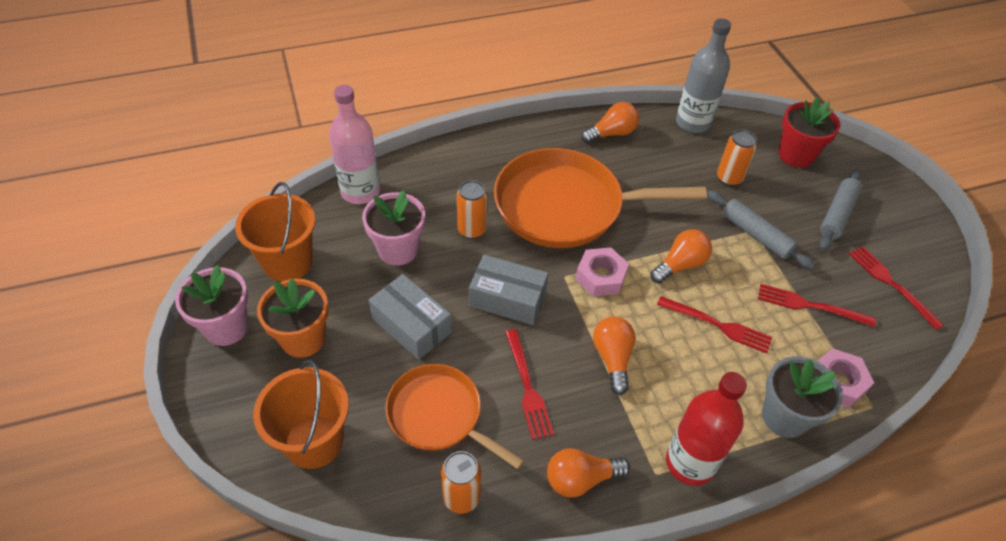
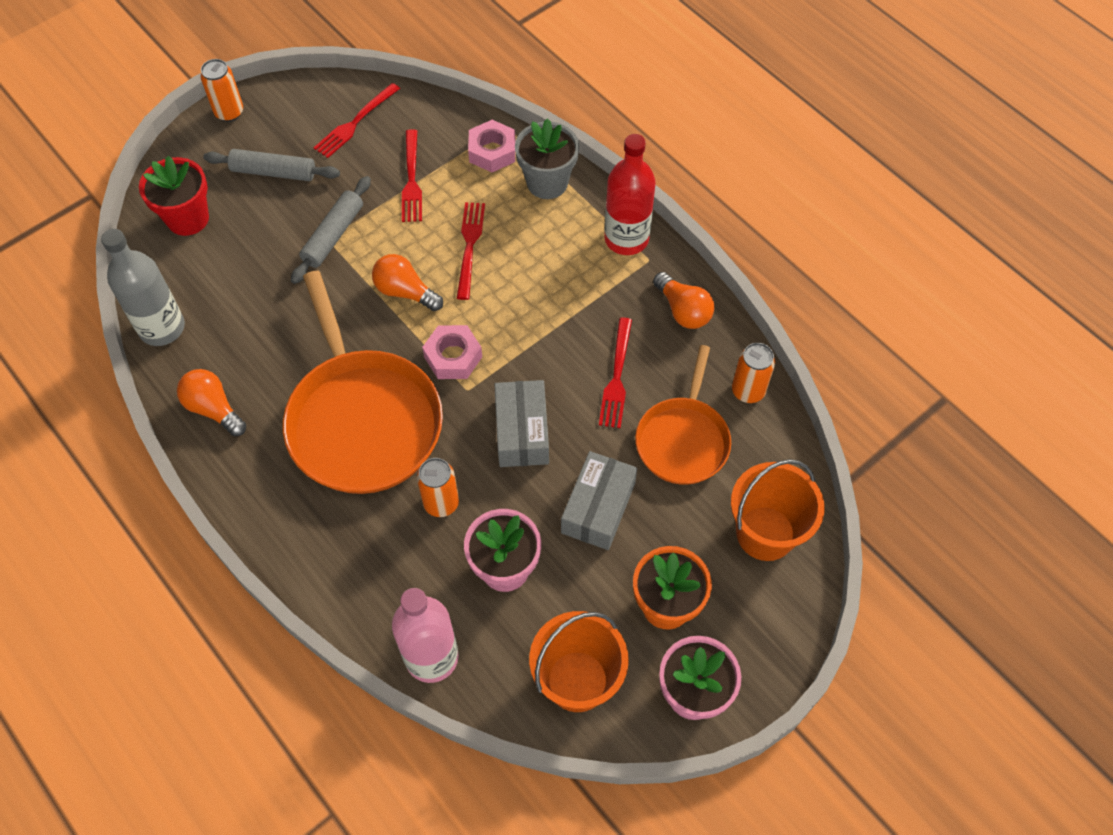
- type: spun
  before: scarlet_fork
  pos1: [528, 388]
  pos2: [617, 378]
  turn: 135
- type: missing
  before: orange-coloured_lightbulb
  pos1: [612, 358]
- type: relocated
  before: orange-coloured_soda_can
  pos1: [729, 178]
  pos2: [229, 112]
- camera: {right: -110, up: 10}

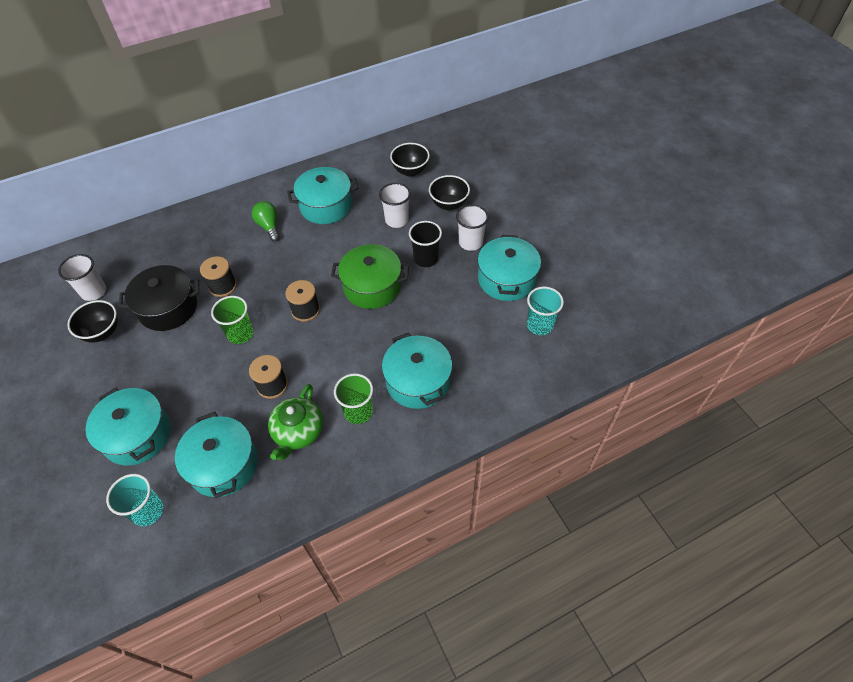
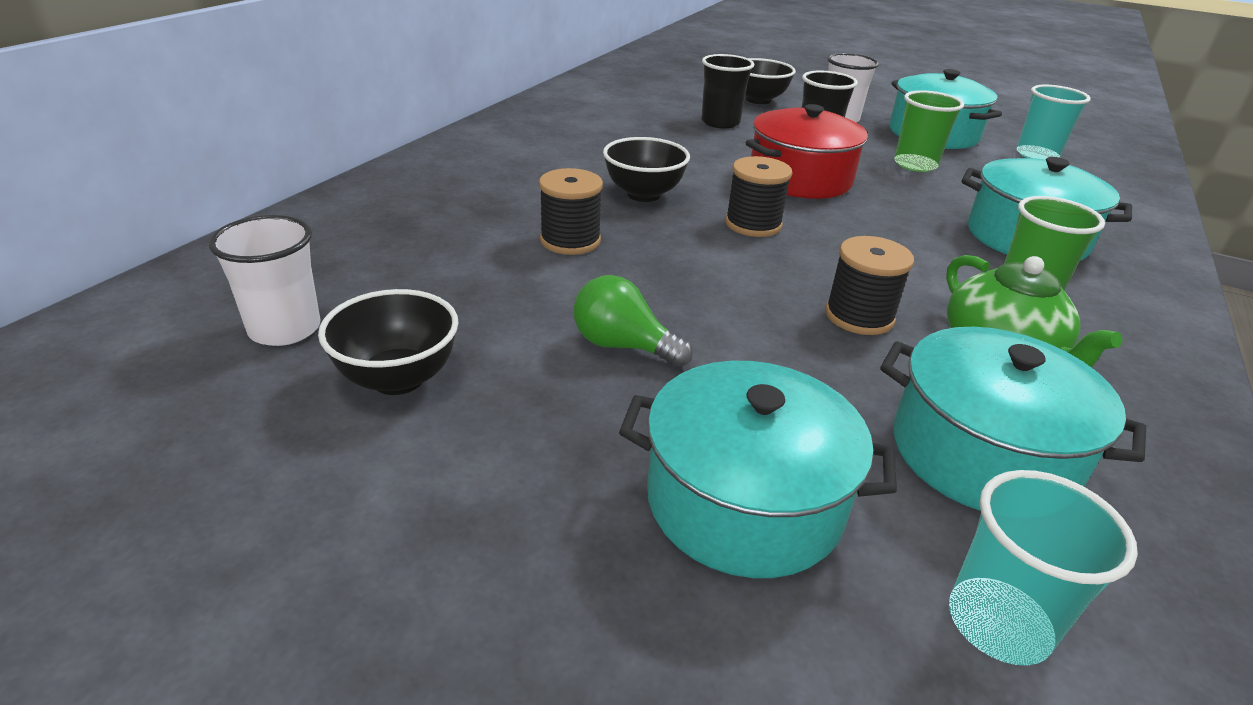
- type: missing
  before: ebony_pot
  pos1: [168, 308]
- type: relocated
  before: green_beaker
  pos1: [240, 334]
  pos2: [915, 164]
- type: relocated
  before: green_lightbulb
  pos1: [269, 226]
  pos2: [623, 346]
- type: missing
  before: teal_pot
  pos1: [326, 206]
- type: colour
  before: green_pot
  after: scarlet_pot
  pos1: [372, 286]
  pos2: [800, 178]
- type: colour
  before: snow-white_beaker
  after: ebony_beaker
  pos1: [397, 220]
  pos2: [720, 122]
- type: relocated
  before: ebony_bowl
  pos1: [410, 171]
  pos2: [643, 194]
- camera: {right: -40, up: -20}

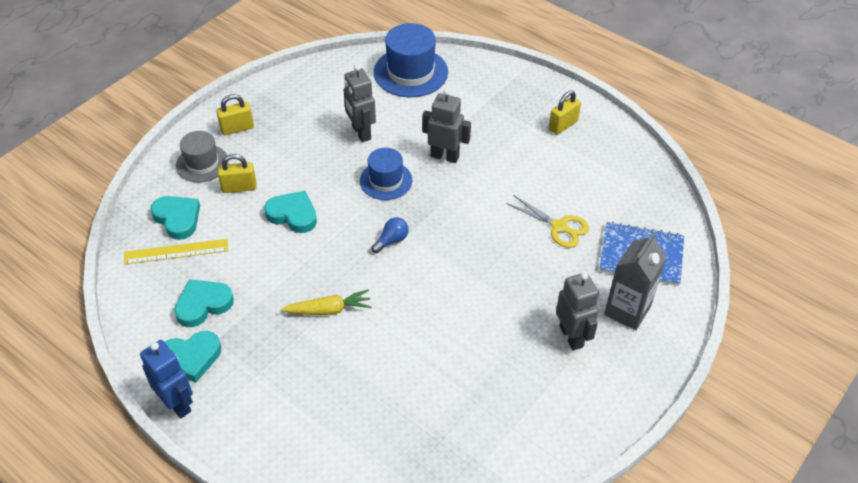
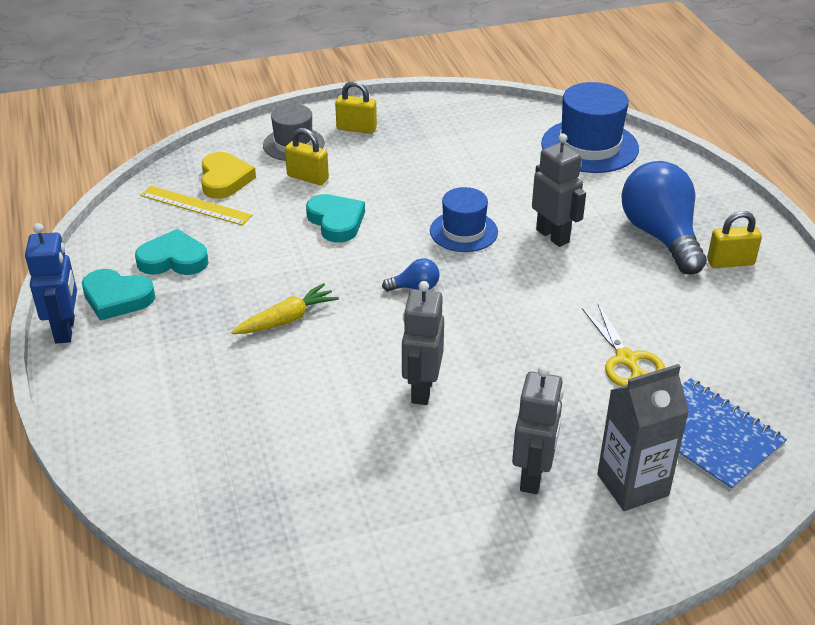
- type: colour
  before: teal_heart_shape
  after: yellow_heart_shape
  pos1: [177, 218]
  pos2: [224, 179]
- type: spun
  before: yellow_toy_carrot
  pos1: [329, 309]
  pos2: [287, 319]
  turn: -60
- type: relocated
  before: grey_robot
  pos1: [361, 133]
  pos2: [421, 390]
- type: appeared
  after: cobalt_lightbulb
  pos2: [660, 236]
- camera: {right: 35, up: -10}

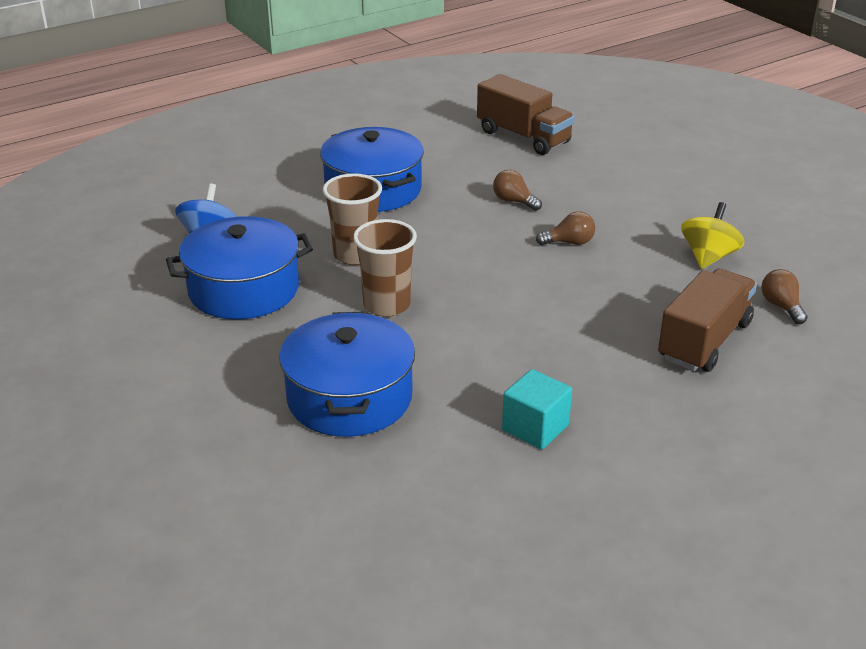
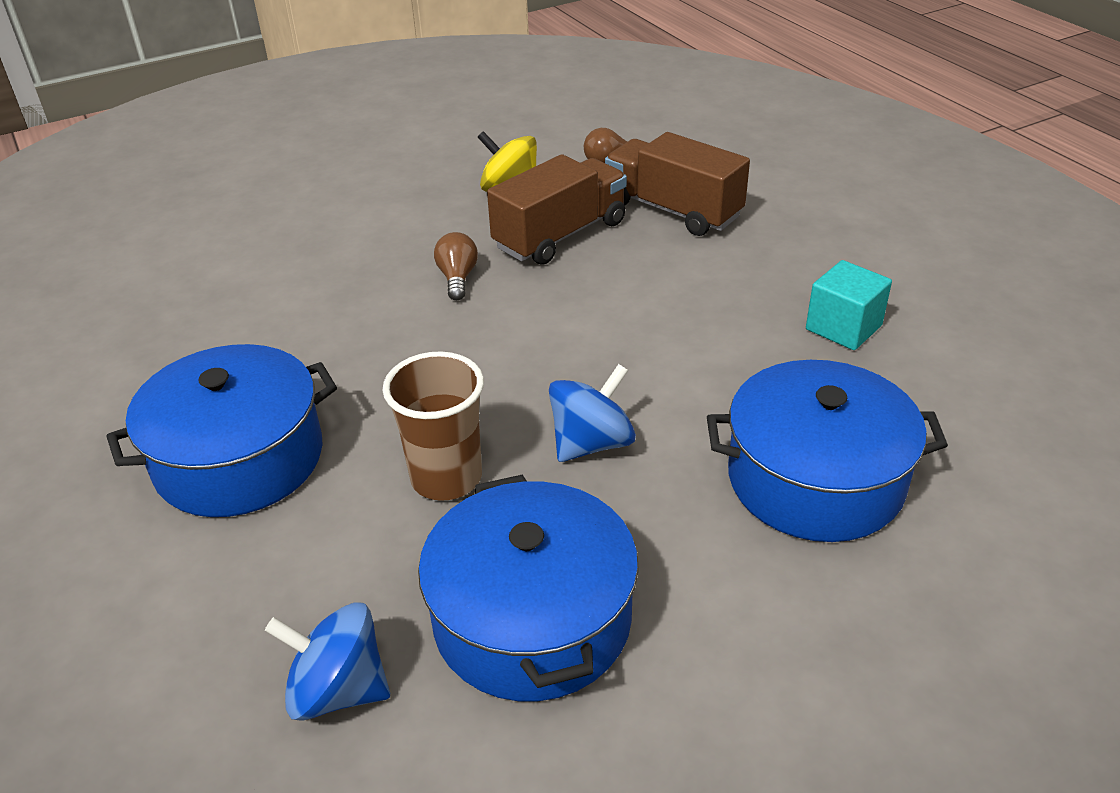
- type: exchanged
  before: brown_beaker
  after: cobalt_spinning_top
  pos1: [386, 305]
  pos2: [591, 443]
- type: relocated
  before: brown_toy_truck
  pos1: [523, 137]
  pos2: [560, 235]
- type: missing
  before: brown_lightbulb
  pos1: [514, 201]
- camera: {right: -85, up: 5}

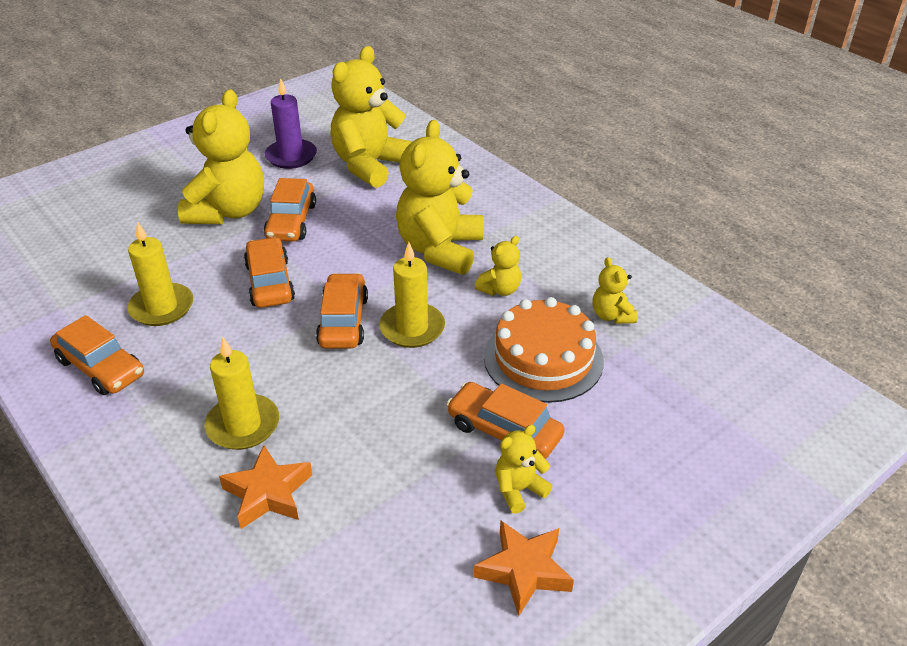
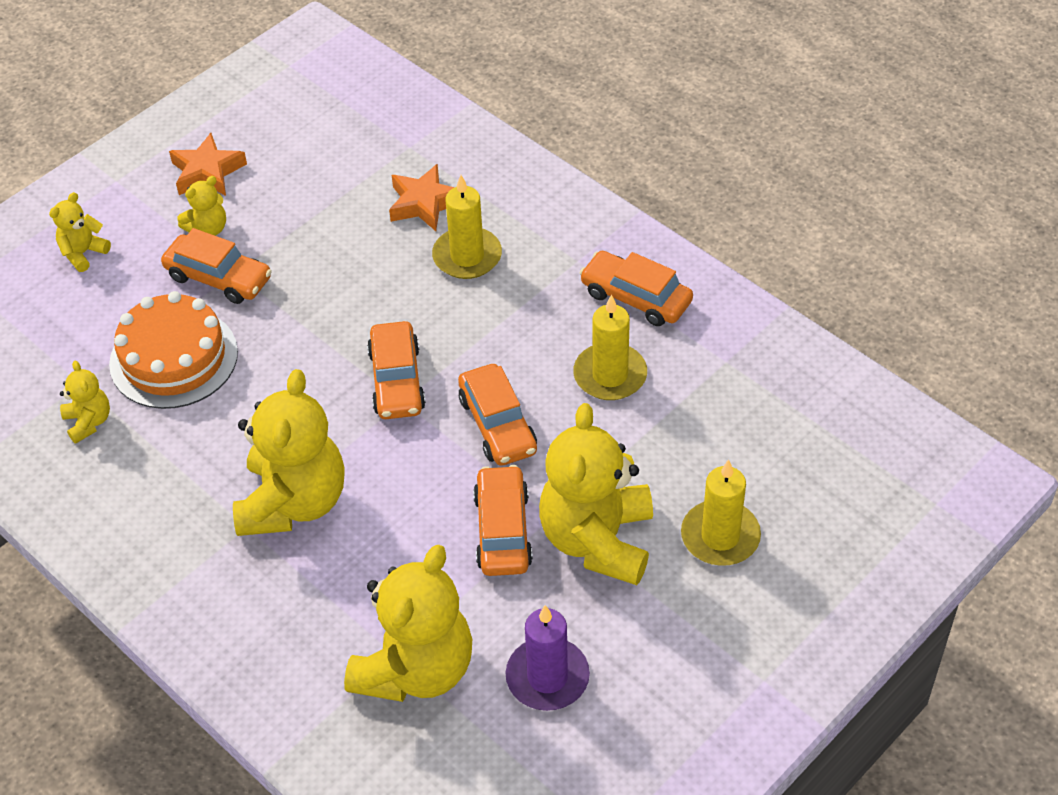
- type: relocated
  before: yellow_wax_candle
  pos1: [412, 328]
  pos2: [720, 536]
- type: relocated
  before: yellow_teddy
  pos1: [500, 289]
  pos2: [83, 253]
- camera: {right: 175, up: 10}

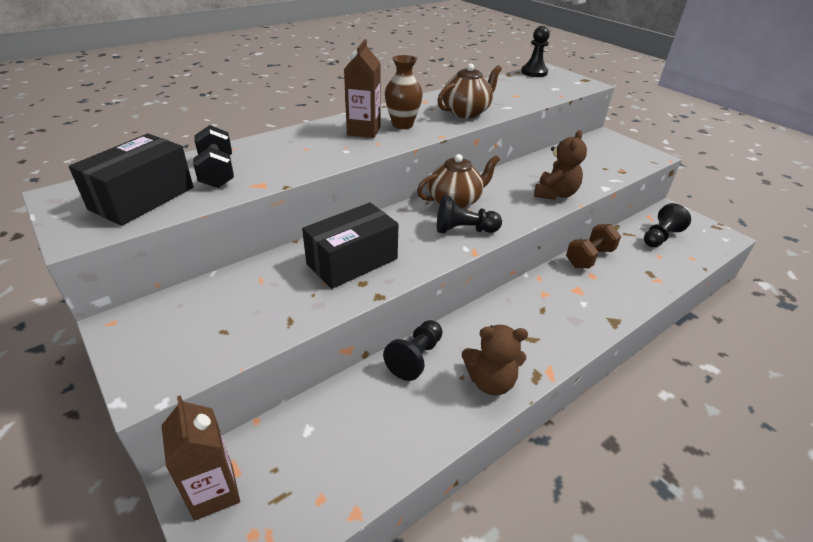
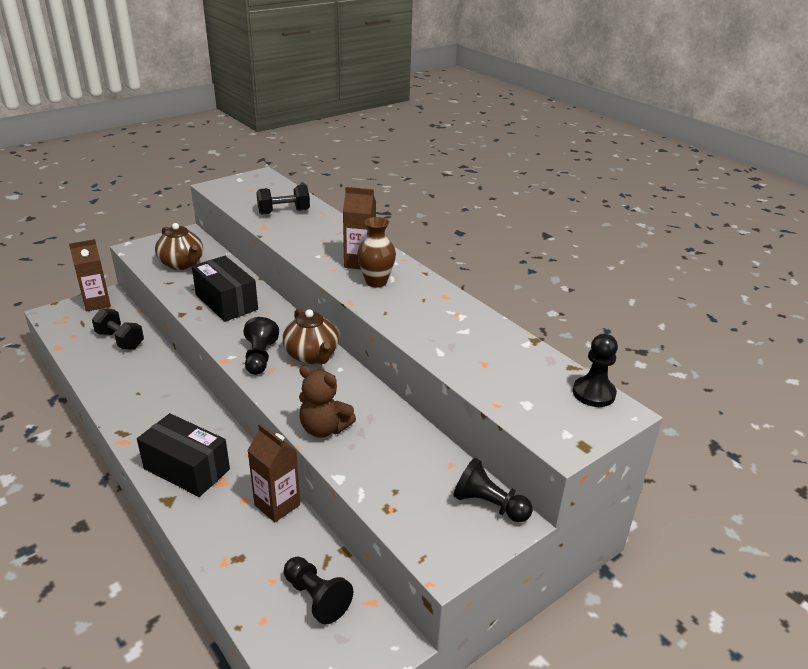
- type: relocated
  before: ebony_box
  pos1: [142, 198]
  pos2: [187, 469]
- type: relocated
  before: ebony_pawn
  pos1: [415, 358]
  pos2: [489, 505]
- type: relocated
  before: brown_tea_pot
  pos1: [466, 112]
  pos2: [182, 264]
- type: missing
  before: brown_teddy
  pos1: [490, 381]
- type: exchanged
  before: brown_dumbbell
  after: brown_carton
  pos1: [589, 258]
  pos2: [277, 505]
- type: appeared
  after: ebony_dumbbell
  pos2: [120, 340]
- camera: {right: 90, up: -5}

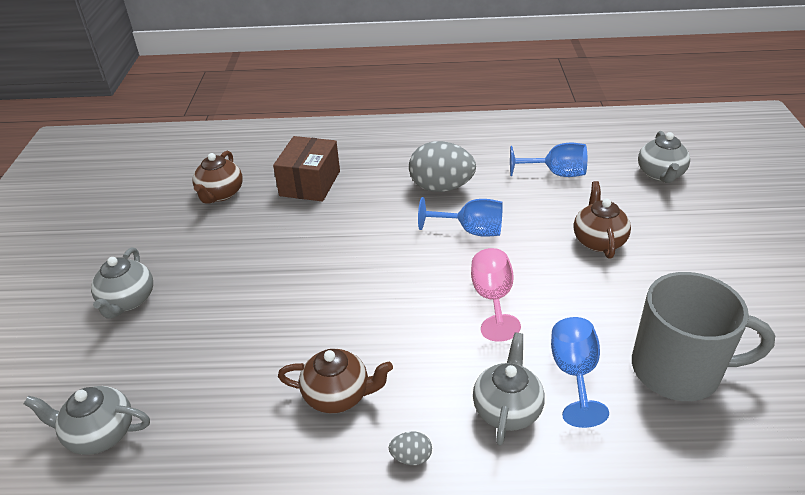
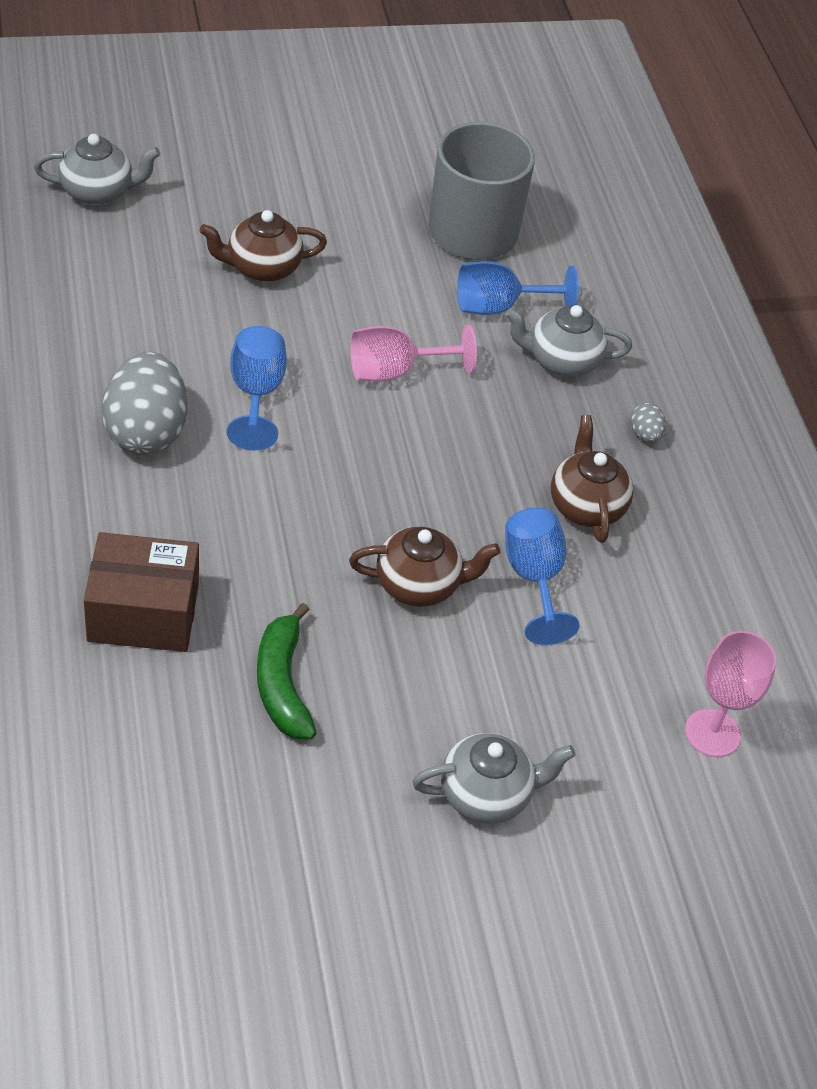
- type: exchanged
  before: grey_tea_pot
  after: pink_chalice
  pos1: [100, 434]
  pos2: [712, 733]
- type: relocated
  before: brown_tea_pot
  pos1: [220, 194]
  pos2: [419, 585]
- type: relocated
  before: cobalt_chalice
  pos1: [555, 173]
  pos2: [534, 579]
- type: appeared
  after: green_banana
  pos2: [282, 684]
- camera: {right: -110, up: 10}

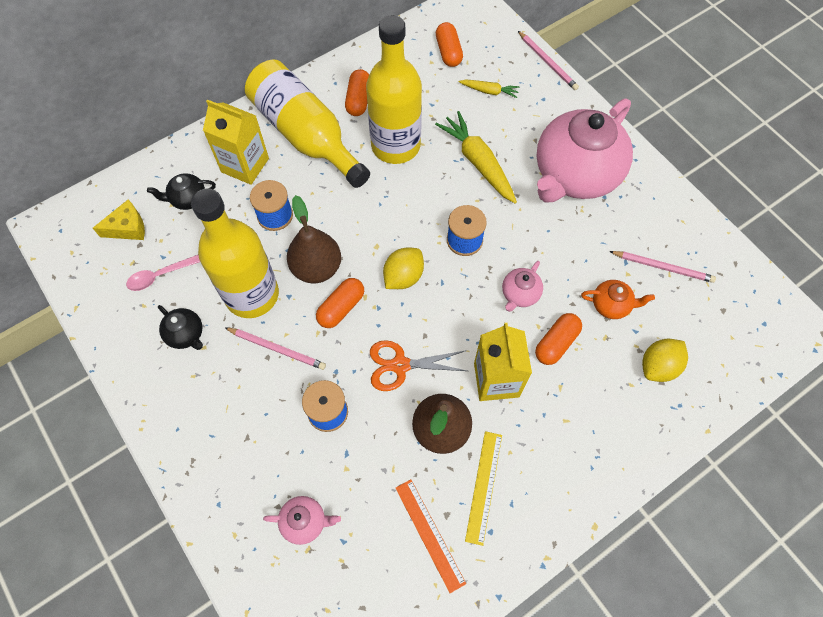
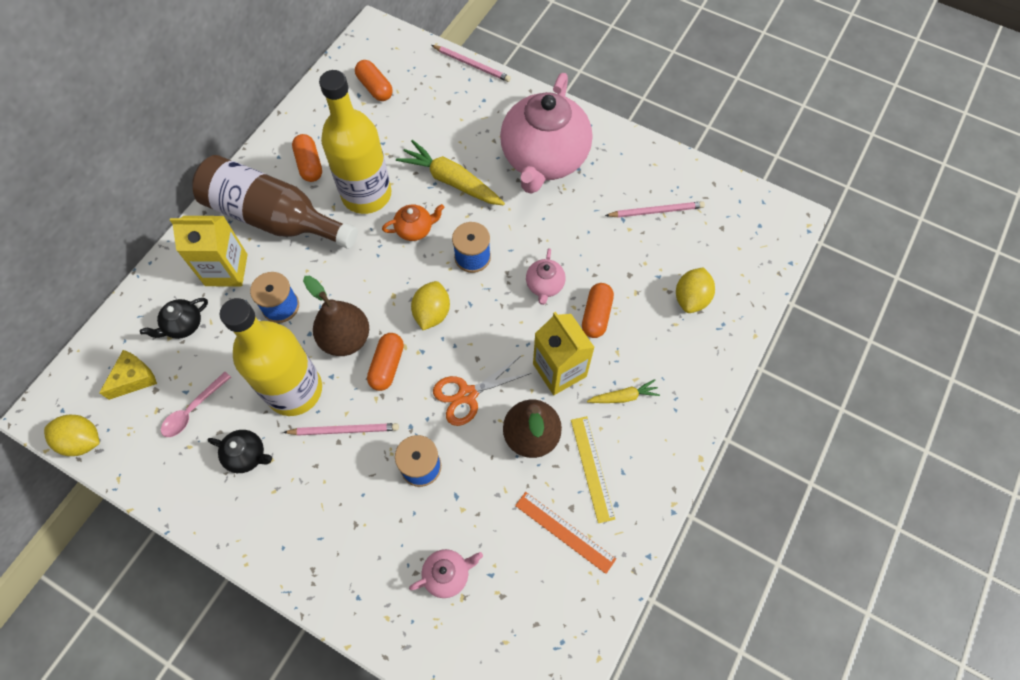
- type: colour
  before: yellow_flask
  after: brown_flask
  pos1: [306, 135]
  pos2: [274, 217]
- type: relocated
  before: yellow_toy_carrot
  pos1: [489, 91]
  pos2: [623, 397]
- type: relocated
  before: orange-coloured_tea_pot
  pos1: [611, 305]
  pos2: [415, 229]
- type: appeared
  after: yellow_lemon
  pos2: [82, 441]
- camera: {right: -25, up: 0}

